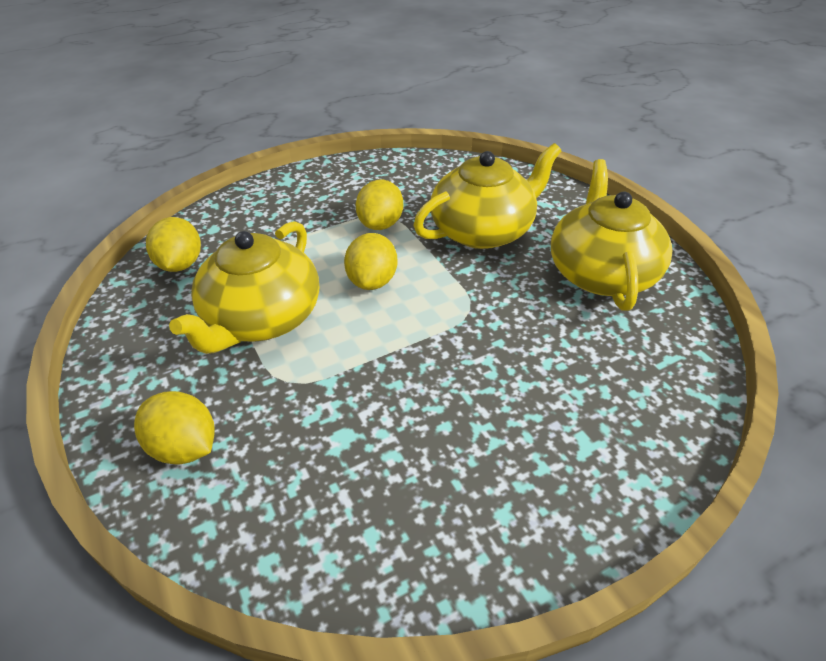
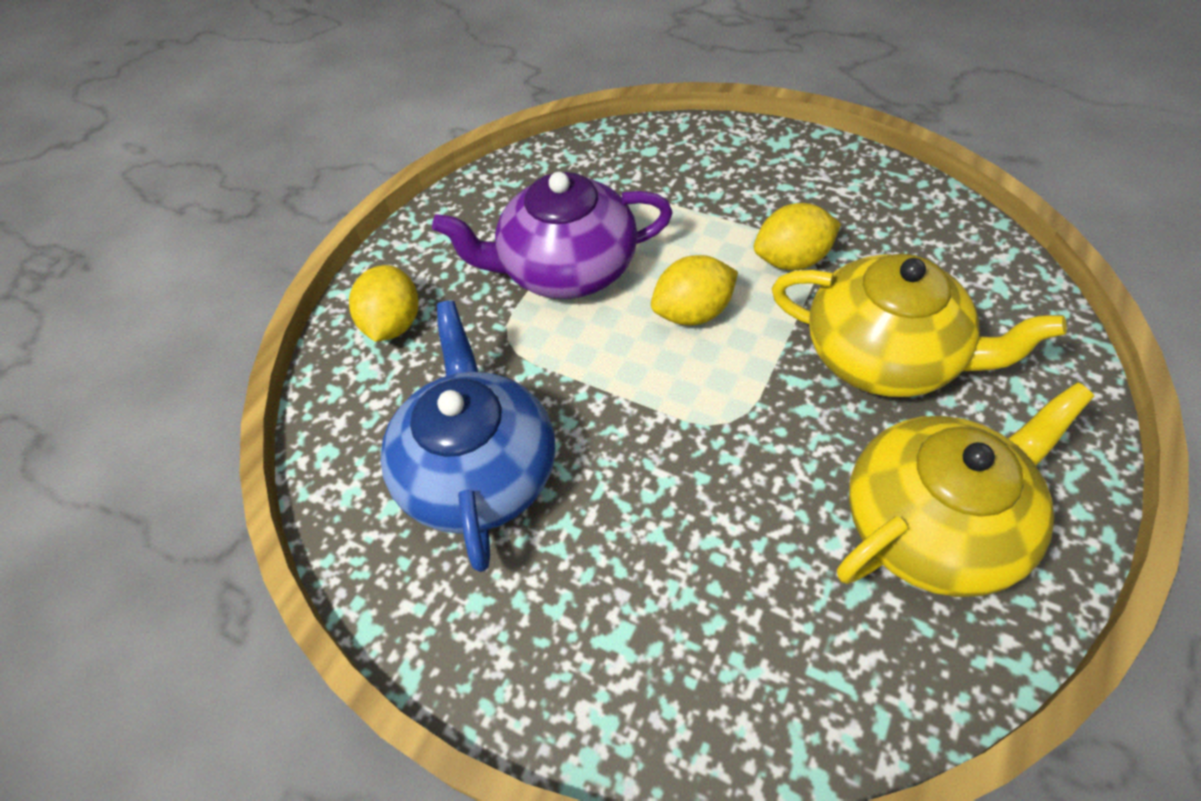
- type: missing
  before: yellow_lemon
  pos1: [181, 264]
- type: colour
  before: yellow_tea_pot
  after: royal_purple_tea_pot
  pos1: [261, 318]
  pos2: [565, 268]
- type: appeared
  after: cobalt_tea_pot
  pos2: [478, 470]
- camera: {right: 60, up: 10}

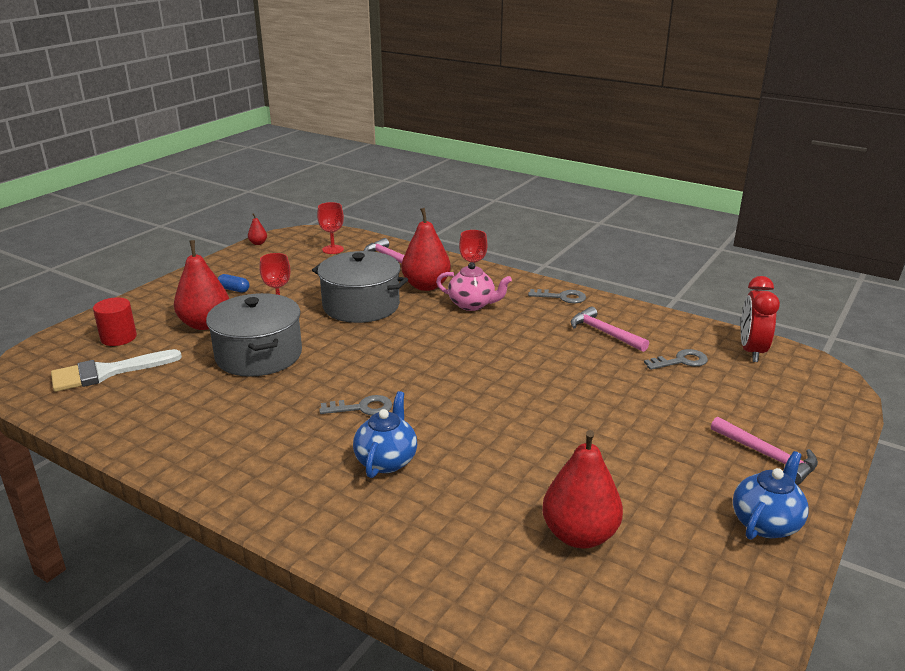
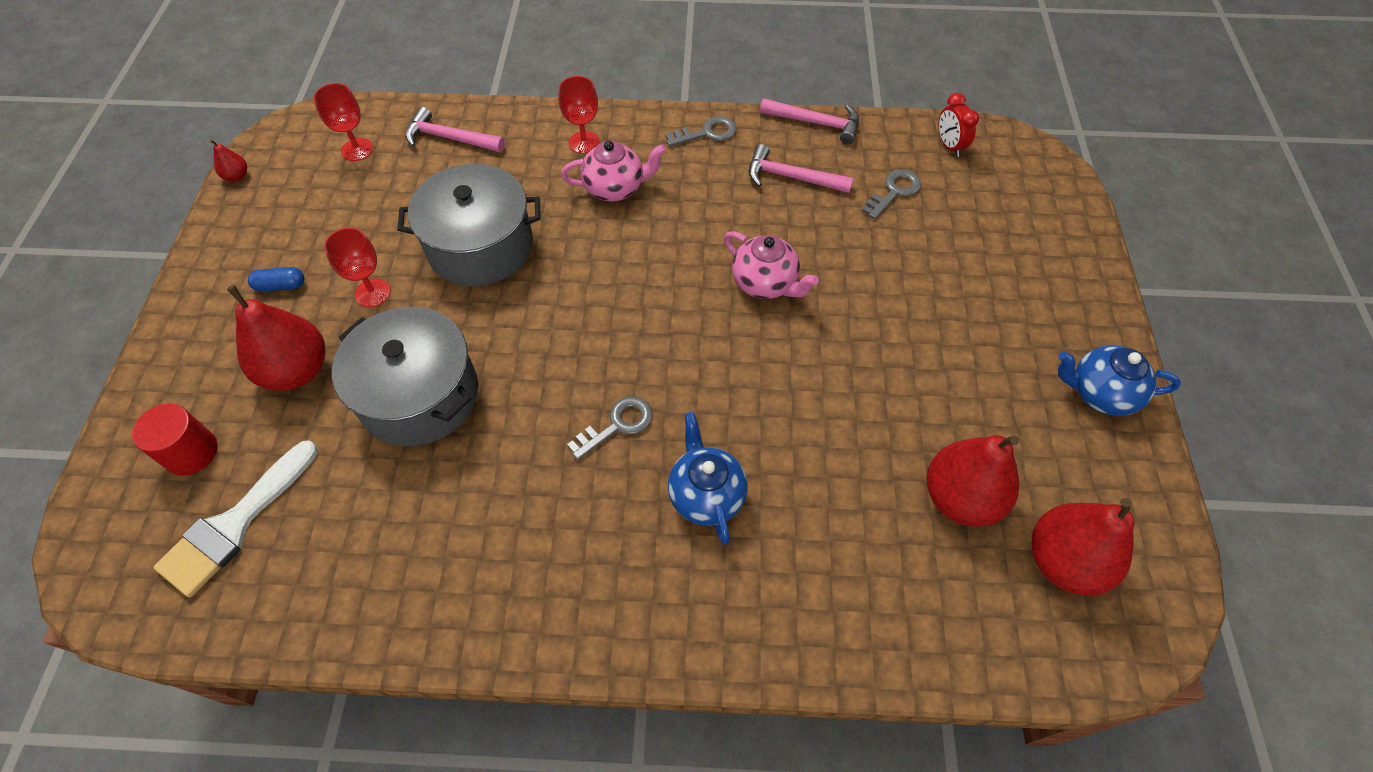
- type: relocated
  before: scarlet_pear
  pos1: [426, 286]
  pos2: [1063, 561]
- type: relocated
  before: pink_hammer
  pos1: [767, 456]
  pos2: [815, 123]
- type: spun
  before: cobalt_tea_pot
  pos1: [766, 523]
  pos2: [1100, 393]
  turn: -90
- type: size
  before: scarlet_clock
  pos1: [751, 351]
  pos2: [949, 146]
  scale: 0.62
- type: appeared
  after: pink_tea_pot
  pos2: [765, 283]
- camera: {right: -30, up: 30}

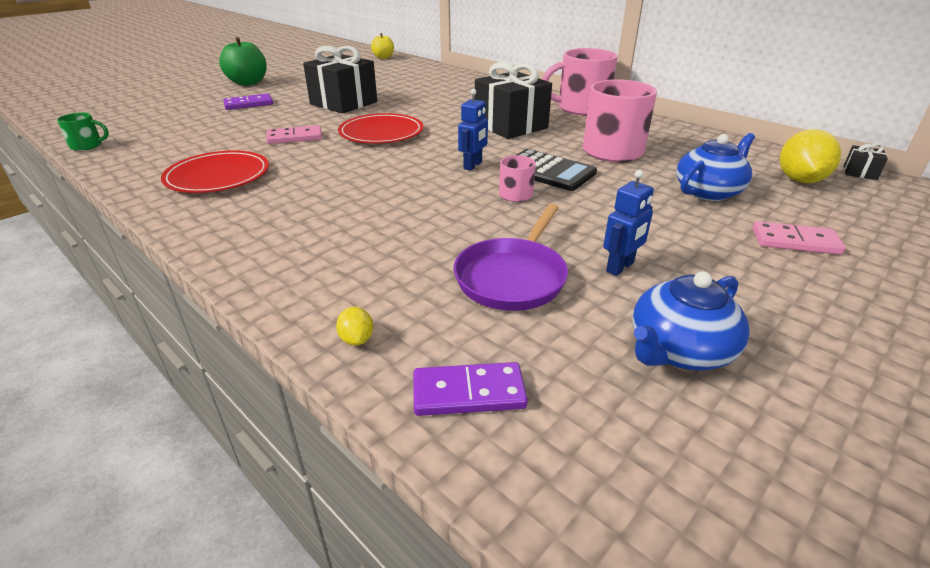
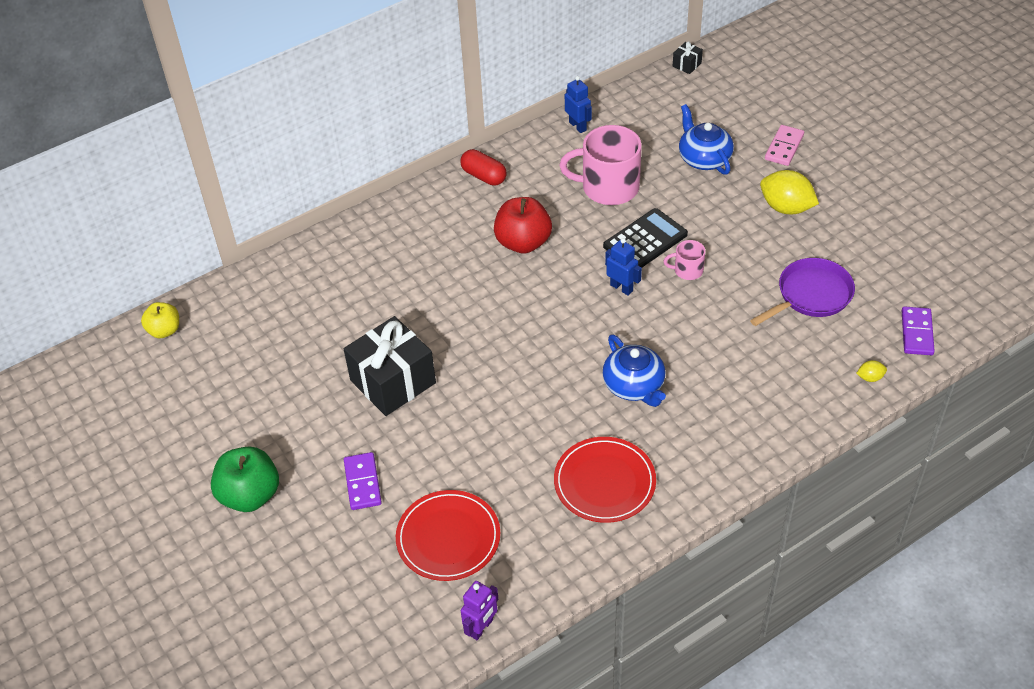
- type: exchanged
  before: green_coffee_mug
  after: royal_purple_robot
  pos1: [87, 146]
  pos2: [481, 628]
- type: missing
  before: pink_domino_tile
  pos1: [295, 137]
- type: relocated
  before: scarlet_flat_dish
  pos1: [381, 133]
  pos2: [448, 538]
- type: spun
  before: royal_purple_pan
  pos1: [512, 277]
  pos2: [811, 295]
  turn: -75
- type: exchanged
  before: ebony_present
  after: scarlet_apple
  pos1: [510, 126]
  pos2: [523, 242]
- type: exchanged
  before: pink_coffee_mug
  after: scarlet_pill
  pos1: [581, 108]
  pos2: [484, 176]
- type: relocated
  before: cobalt_robot
  pos1: [620, 267]
  pos2: [578, 126]
- type: relocated
  before: cobalt_tea_pot
  pos1: [679, 350]
  pos2: [634, 386]
- type: relocated
  before: yellow_lemon
  pos1: [800, 180]
  pos2: [786, 208]
- camera: {right: -75, up: 15}

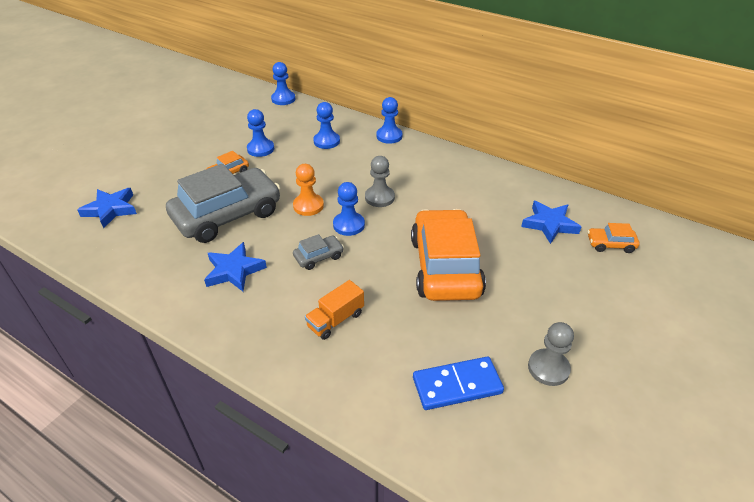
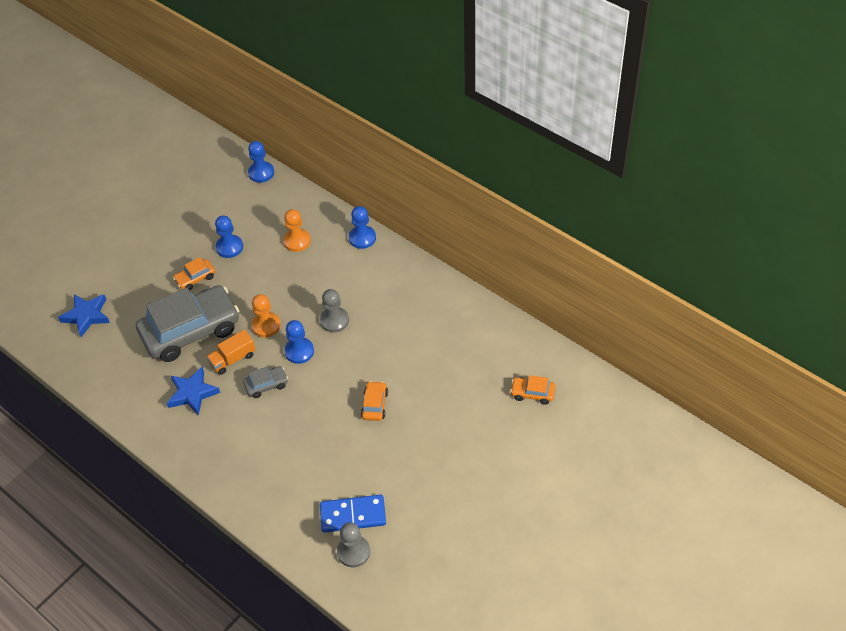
- type: relocated
  before: orange-coloured_toy_truck
  pos1: [335, 320]
  pos2: [233, 359]
- type: colour
  before: cobalt_pawn
  after: orange-coloured_pawn
  pos1: [326, 141]
  pos2: [297, 241]
- type: size
  before: orange-coloured_car
  pos1: [445, 266]
  pos2: [374, 405]
  scale: 0.42
- type: missing
  before: cobalt_star
  pos1: [549, 224]
- type: relocated
  before: grey_pawn
  pos1: [548, 368]
  pos2: [353, 552]
- camera: {right: 10, up: 10}

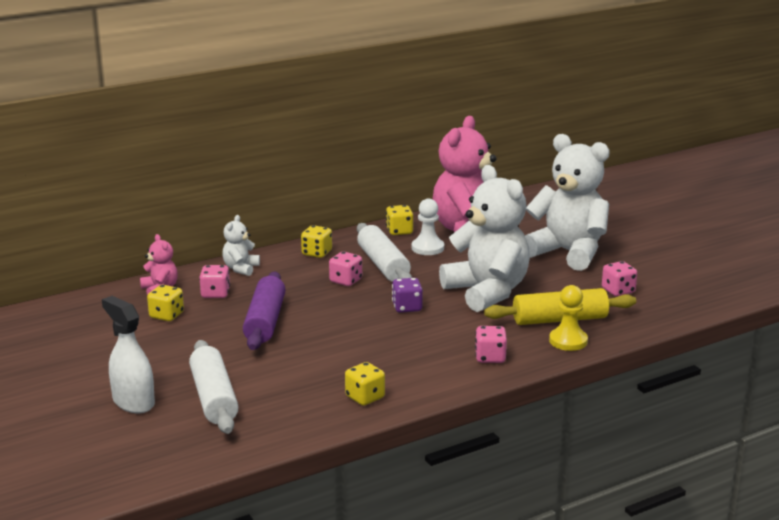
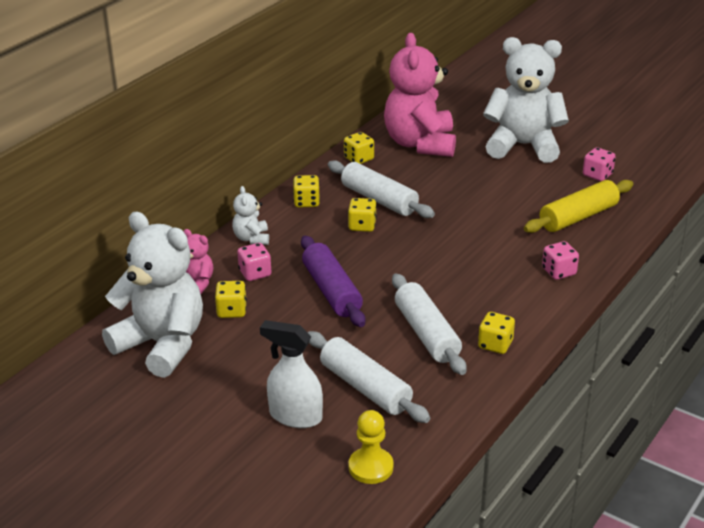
- type: colour
  before: pink_dice
  after: yellow_dice
  pos1: [346, 281]
  pos2: [362, 226]
- type: missing
  before: royal_purple_dice
  pos1: [407, 307]
- type: missing
  before: snow-white_pawn
  pos1: [427, 248]
- type: relocated
  before: snow-white_teddy
  pos1: [487, 292]
  pos2: [162, 344]
- type: relocated
  before: yellow_pawn
  pos1: [568, 341]
  pos2: [370, 467]
- type: appeared
  after: snow-white_rolling_pin
  pos2: [427, 334]
- camera: {right: -25, up: 10}

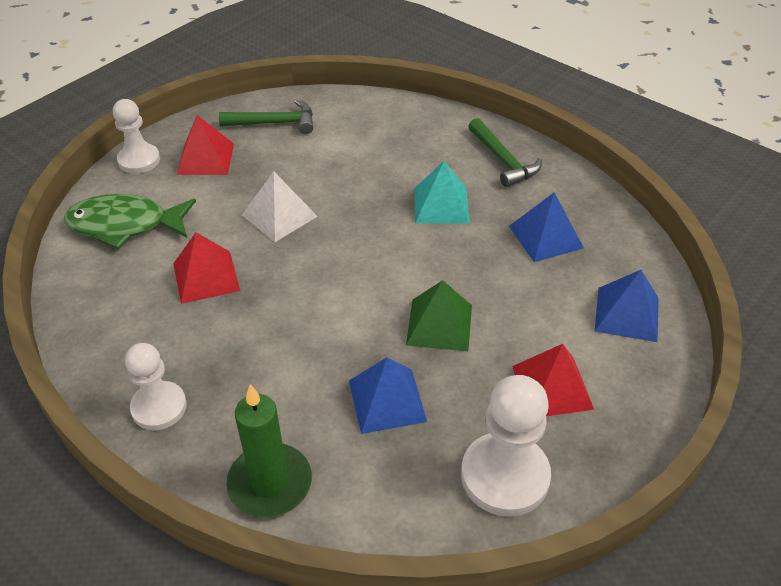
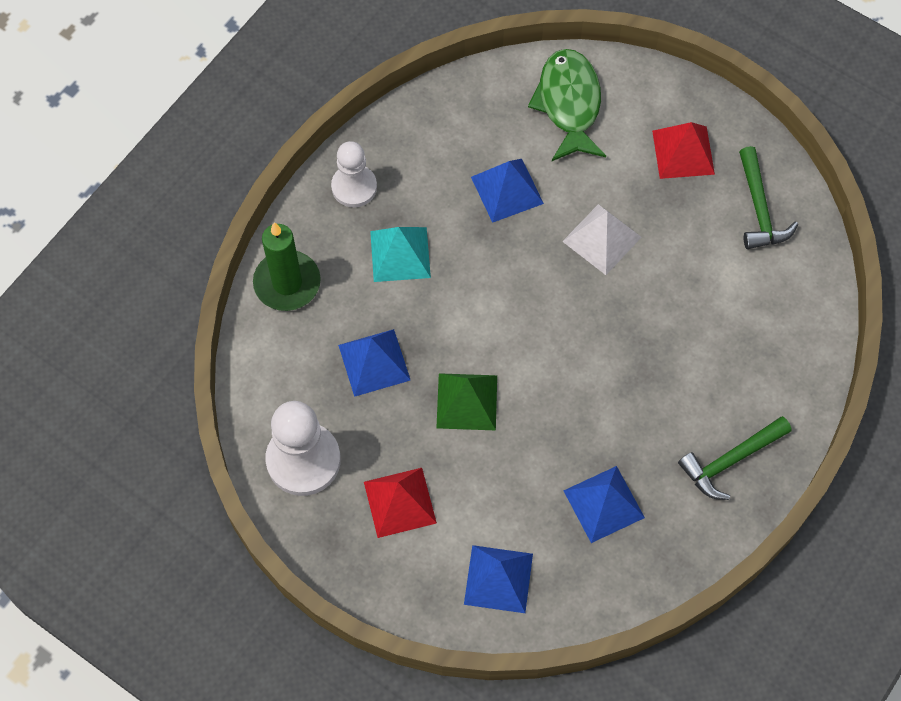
- type: missing
  before: snow-white_pawn
  pos1: [139, 160]
- type: colour
  before: scarlet_solid_pyramid
  after: cobalt_solid_pyramid
  pos1: [206, 277]
  pos2: [507, 190]
- type: relocated
  before: teal_solid_pyramid
  pos1: [441, 205]
  pos2: [400, 254]
- camera: {right: 85, up: 20}

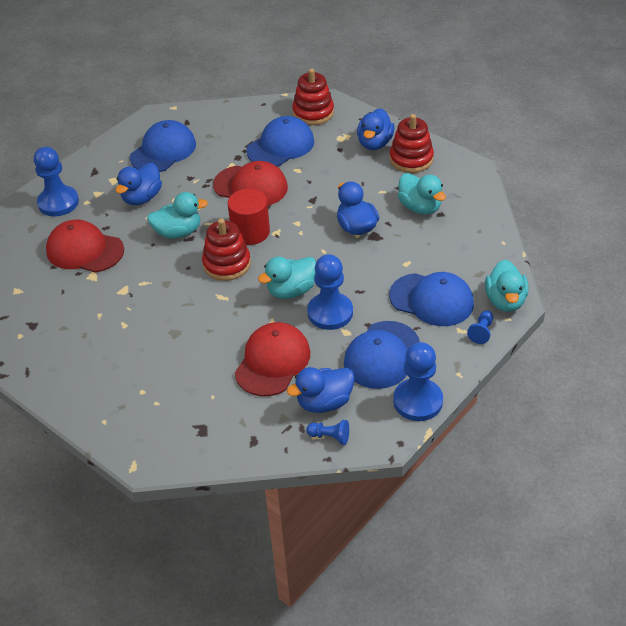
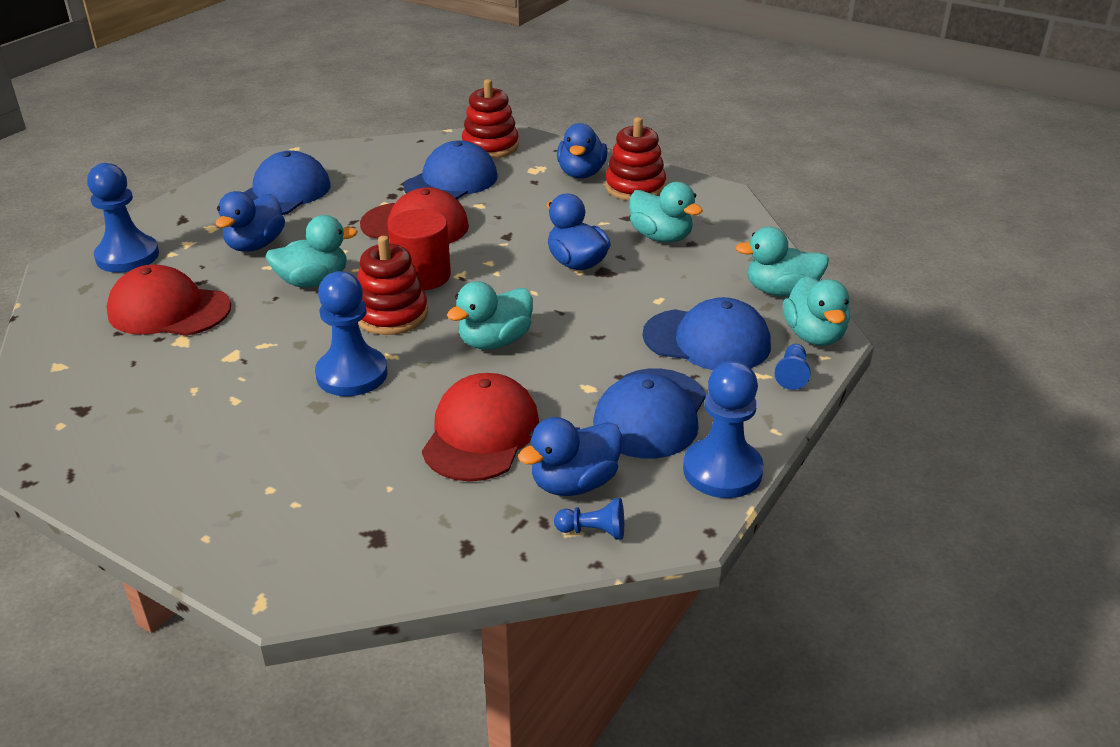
- type: relocated
  before: cobalt_pawn
  pos1: [330, 313]
  pos2: [352, 374]
- type: appeared
  after: teal_rubber_duck
  pos2: [781, 291]
- camera: {right: -10, up: -10}

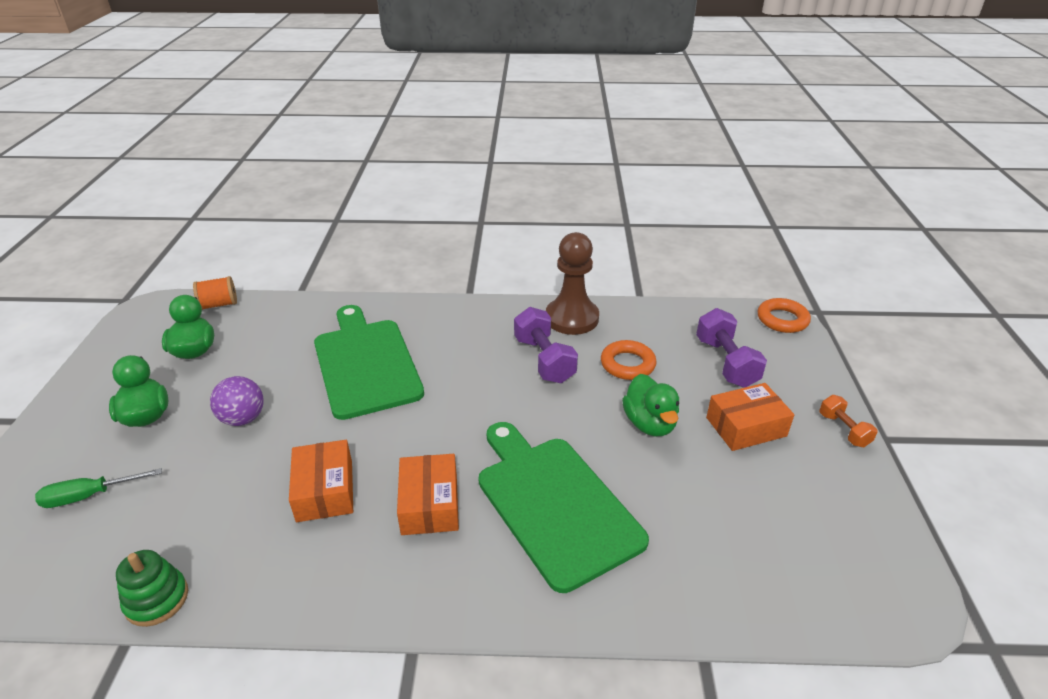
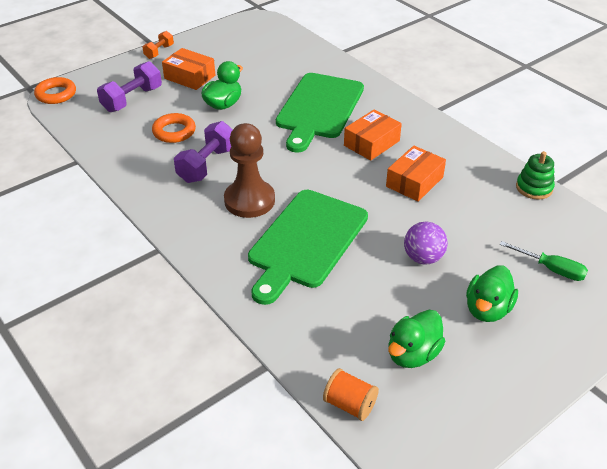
- type: relocated
  before: brown_pawn
  pos1: [572, 318]
  pos2: [249, 200]
- camera: {right: -130, up: 5}

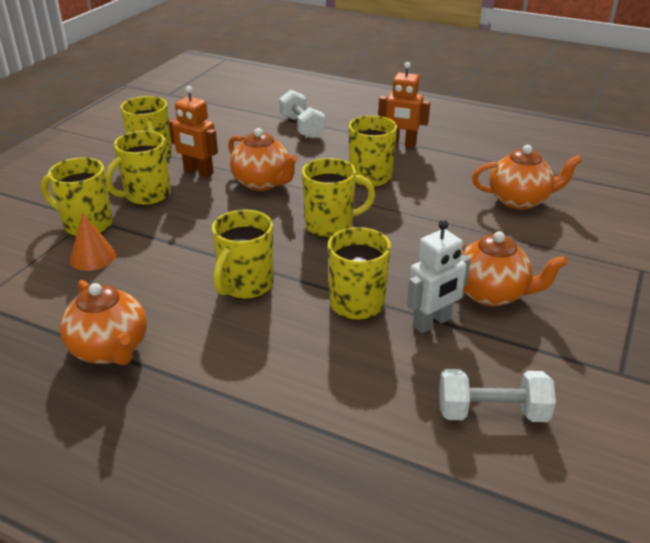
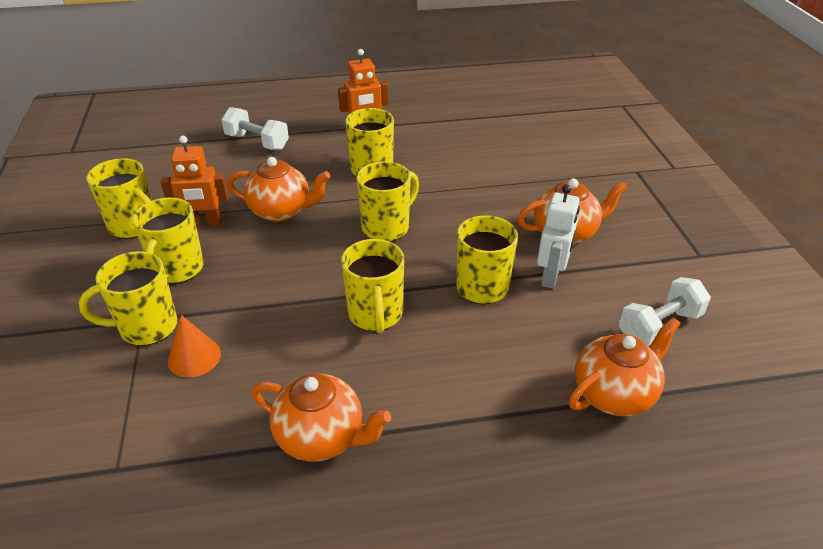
- type: relocated
  before: orange-coloured_tea_pot
  pos1: [519, 200]
  pos2: [614, 393]
- camera: {right: -35, up: 5}

